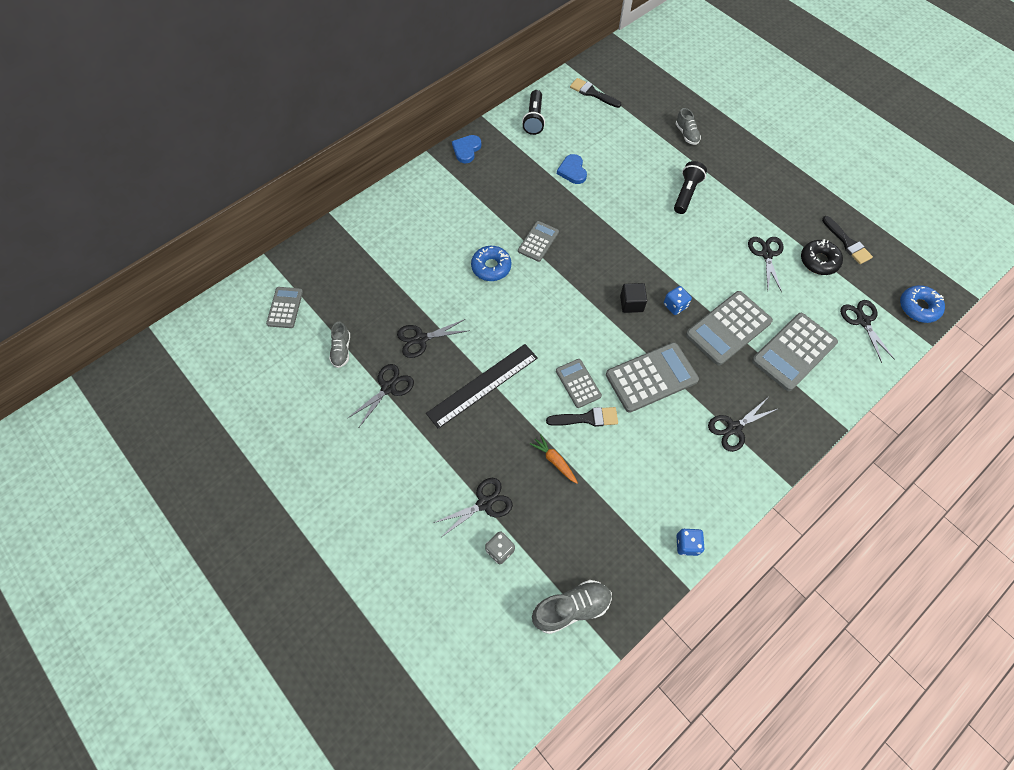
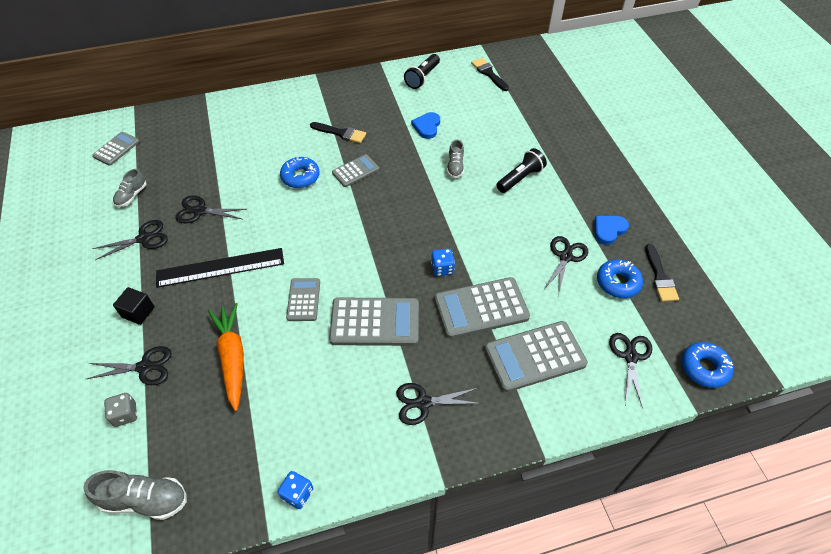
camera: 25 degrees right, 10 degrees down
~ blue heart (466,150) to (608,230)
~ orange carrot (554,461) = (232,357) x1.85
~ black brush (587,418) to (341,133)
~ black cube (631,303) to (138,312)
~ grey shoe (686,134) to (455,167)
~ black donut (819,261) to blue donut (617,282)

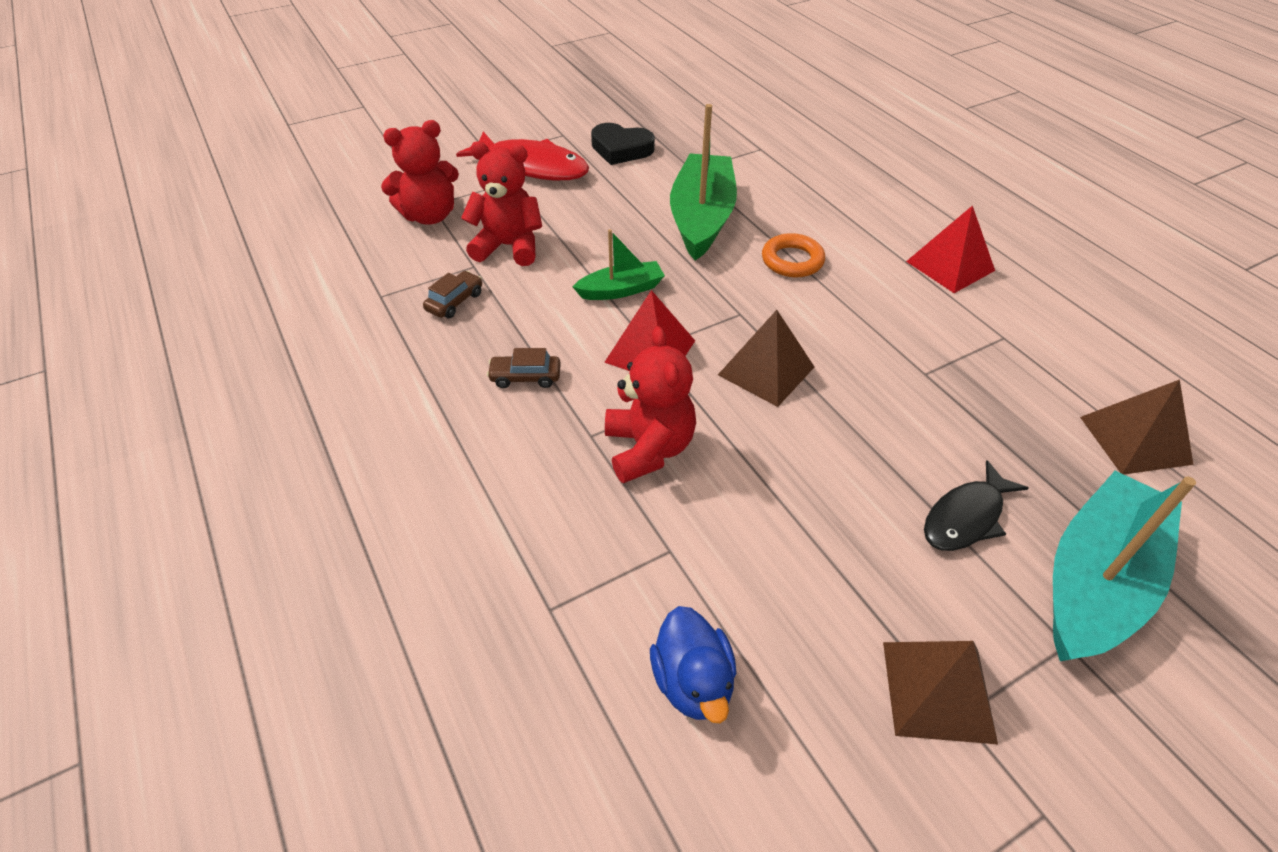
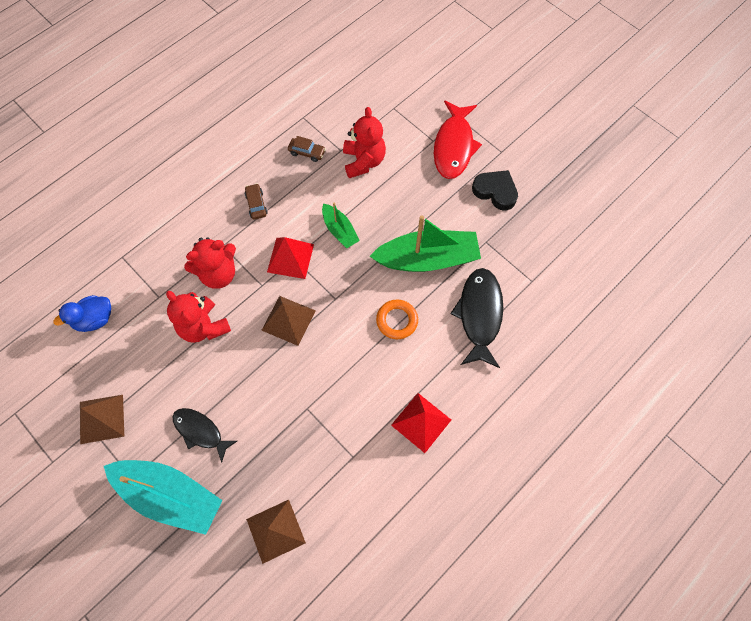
camera: 75 degrees right, 20 degrees up
~ red teddy bear (430,216) to (204,326)
~ black heart (621,149) = (495,191) 120 degrees clockwise
+ black fish (479,315)

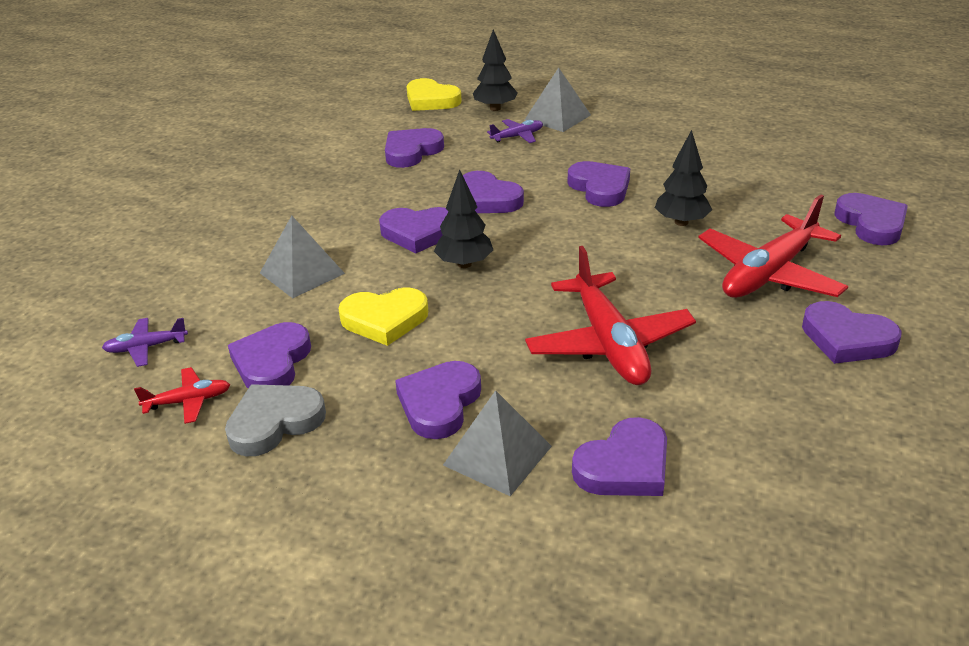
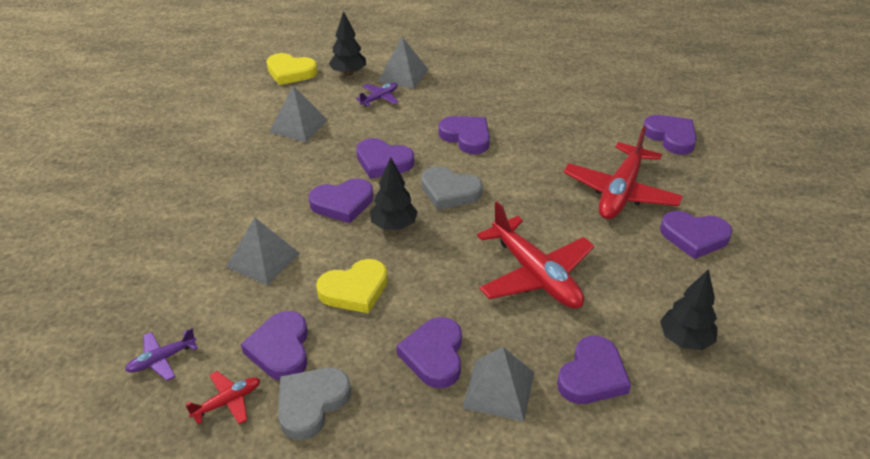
camera: 20 degrees left, 5 degrees up
~ purple heart (411,151) to grey pyramid (298,126)
~ black tree (681,222) to (685,340)
+ grey heart (449,191)

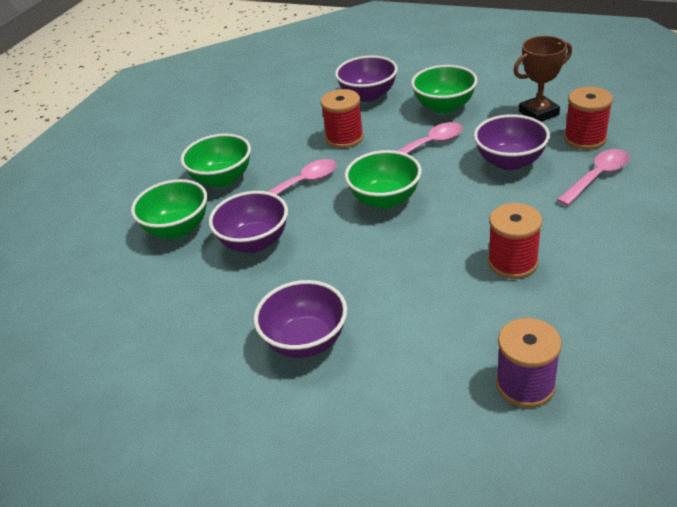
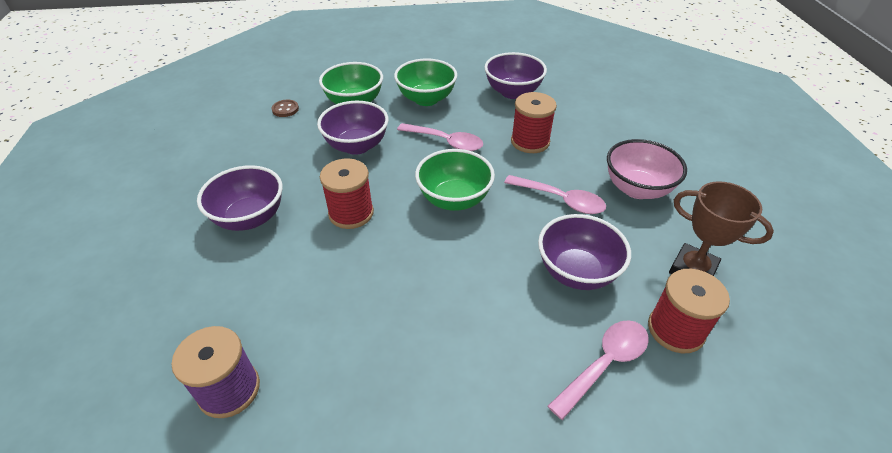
camera: 55 degrees right, 5 degrees up
~ purple bowl (368,95) to (512,92)
~ green bowl (444,107) to pink bowl (637,189)
~ red spool (512,262) to (351,213)
~ pink spoon (597,177) = (604,364) 60 degrees counterclockwise
+ brown button (285,109)

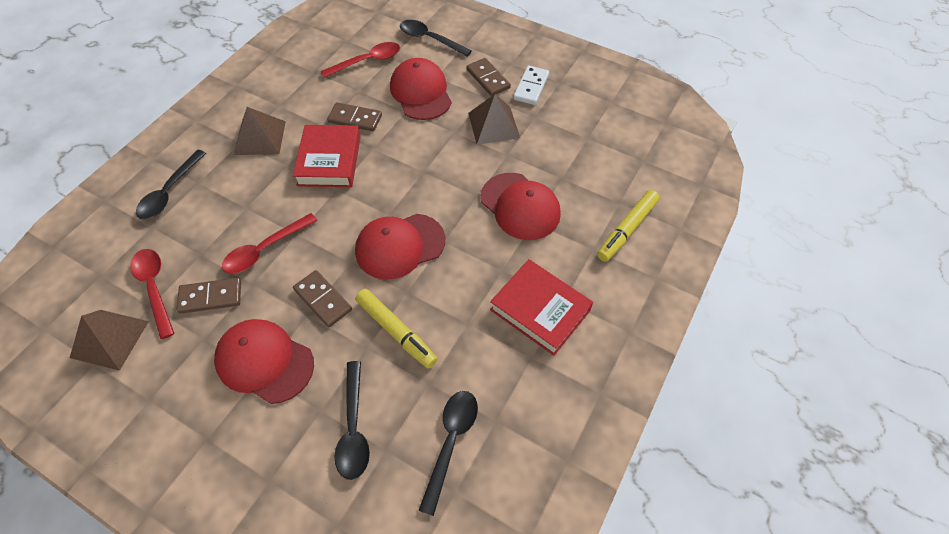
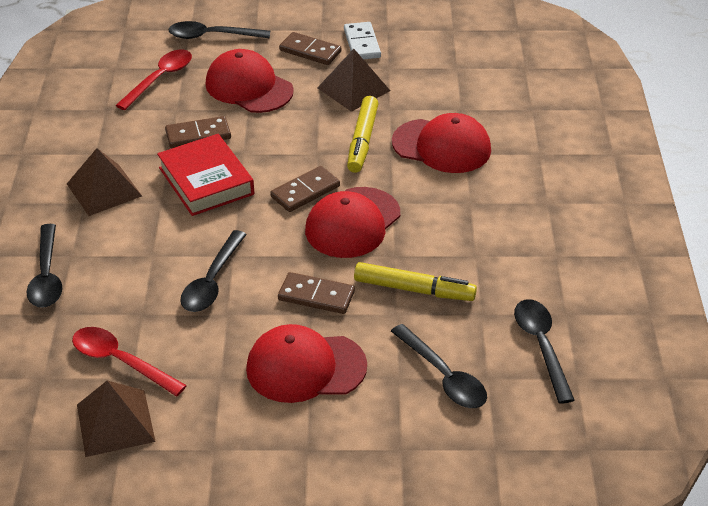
camera: 30 degrees left, 15 degrees down
~ brown domino (210,297) to (305,191)
~ red spoon (265,250) to black spoon (212,281)
- red book (540,310)
~ yellow marker (627,229) to (362,140)

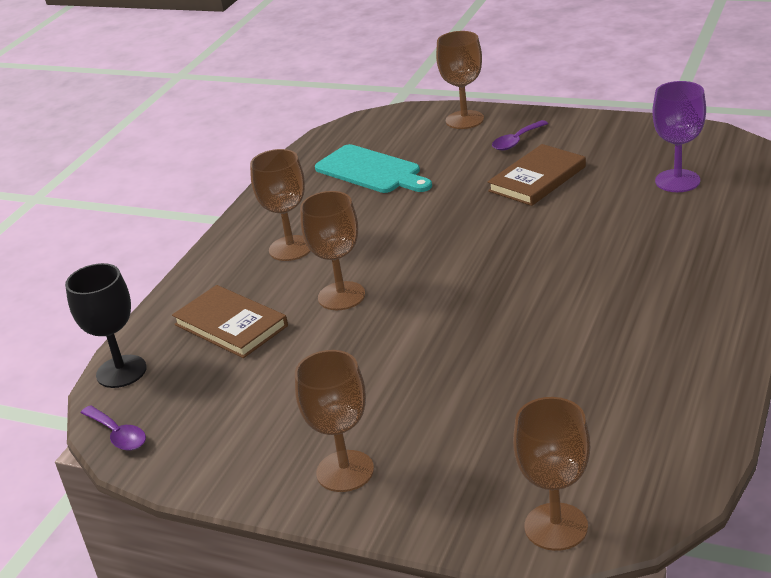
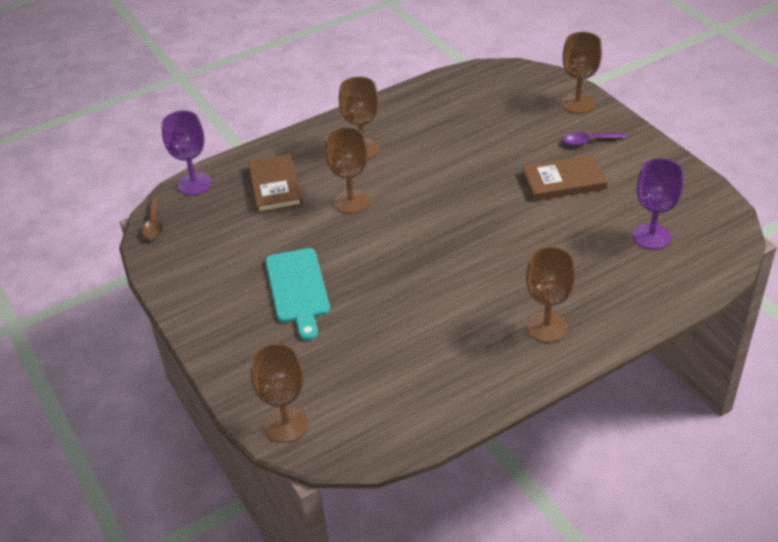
camera: 35 degrees right, 10 degrees up
~ black goblet (121,371) to purple goblet (194,184)
~ purple spoon (118,435) to brown spoon (154,224)
~ brown goblet (345,471) to (546,327)
~ turquoise cutting board (371,171) to (298,289)

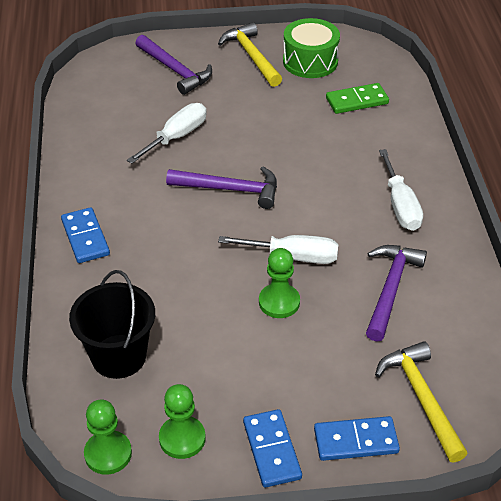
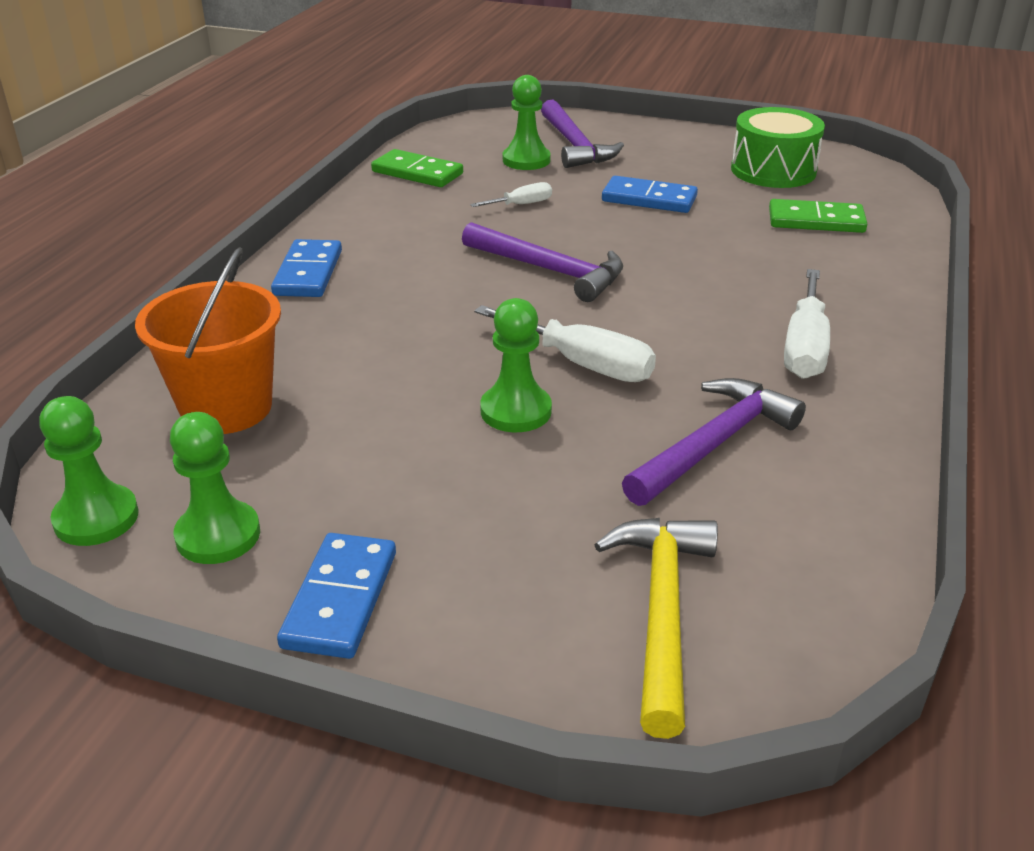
camera: 25 degrees right, 10 degrees down
~ black bucket (118,356) to orange bucket (226,407)
~ white screwdriver (177,137) = (521,204) x0.55
- yellow hammer (251,56)
~ blue domino (356,441) to (649,199)
+ green domino (417,173)
+ green pawn (526,160)

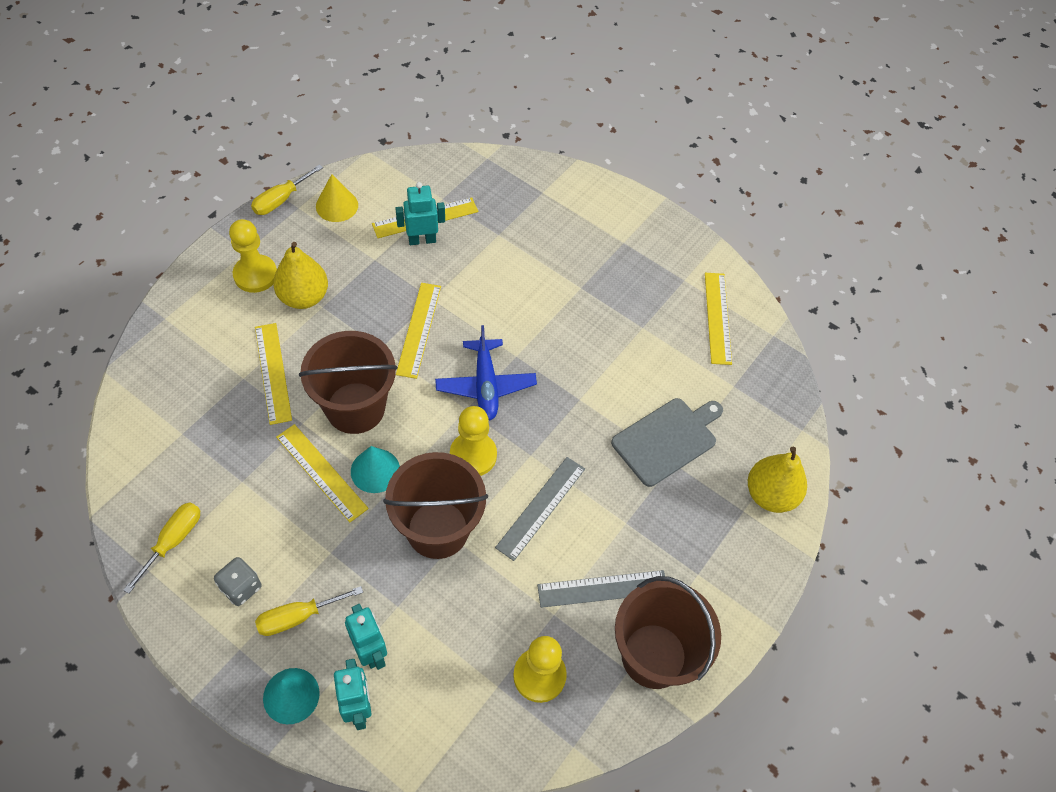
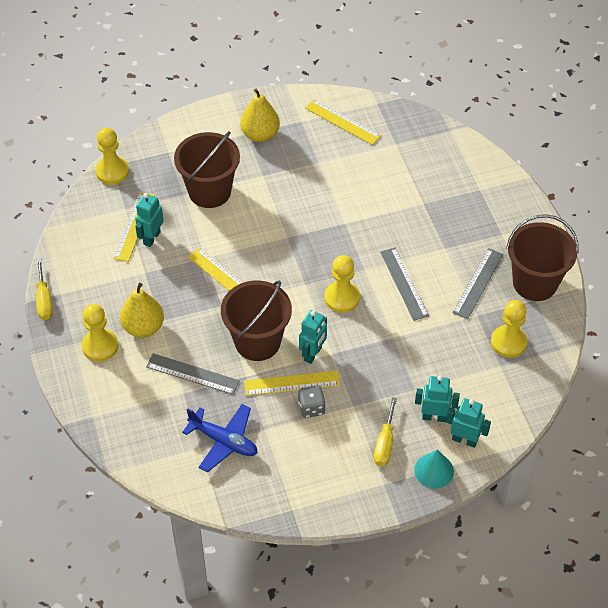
camera: 50 degrees left, 5 degrees down
- yellow screwdriver (173,541)
~ grey dice (241,587) to (311,408)
~ yellow ruler (273,373) to grey ruler (192,374)
- yellow cone (337,205)
~ turquoise cone (375,470) to turquoise robot (313,354)
~ brown bucket (437,529) to (209,191)
~ blue plane (485,385) to (223,441)
- grey cutting board (667,440)
~ yellow pear (770,494) to (260,134)
+ yellow pawn (112,171)

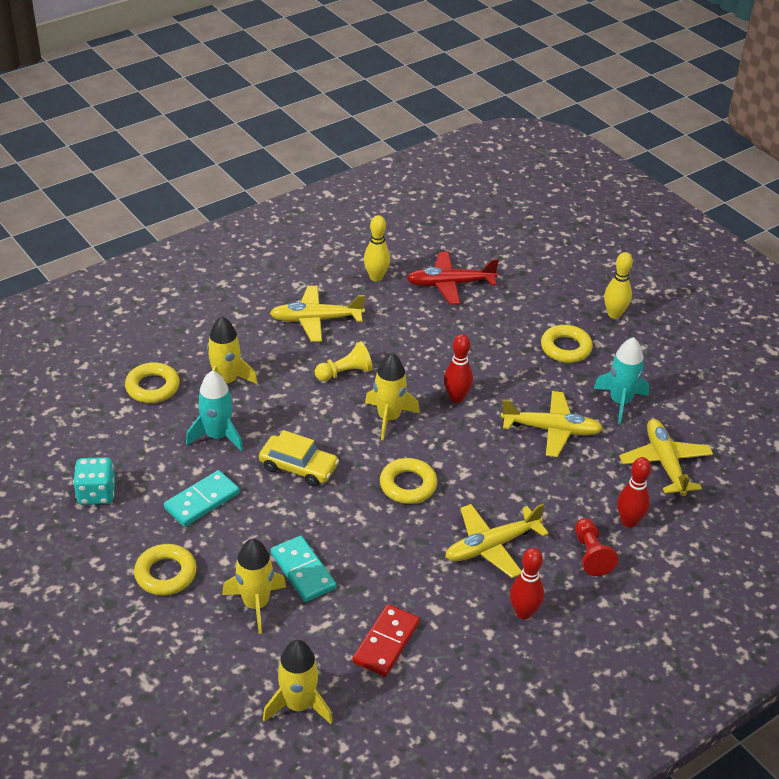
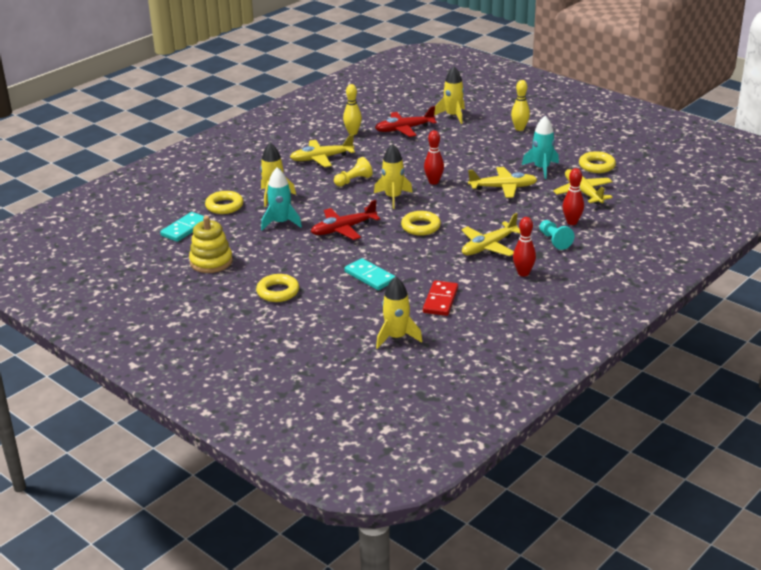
camera: 10 degrees left, 10 degrees down
~ turquoise dice (96,493) to yellow stacking toy (211,262)
~ turquoise domino (202,501) to (185,229)
~ yellow rocket (256,604) to (453,116)
~ yellow car (298,467) to red plane (343,229)
~ yellow ring (565,348) to (596,166)
~ red pawn (591,554) to turquoise pawn (554,241)

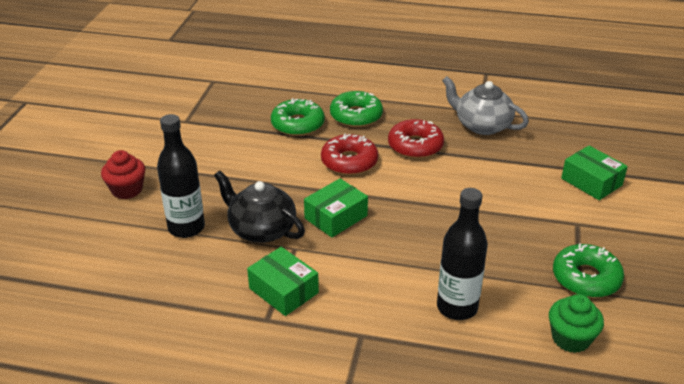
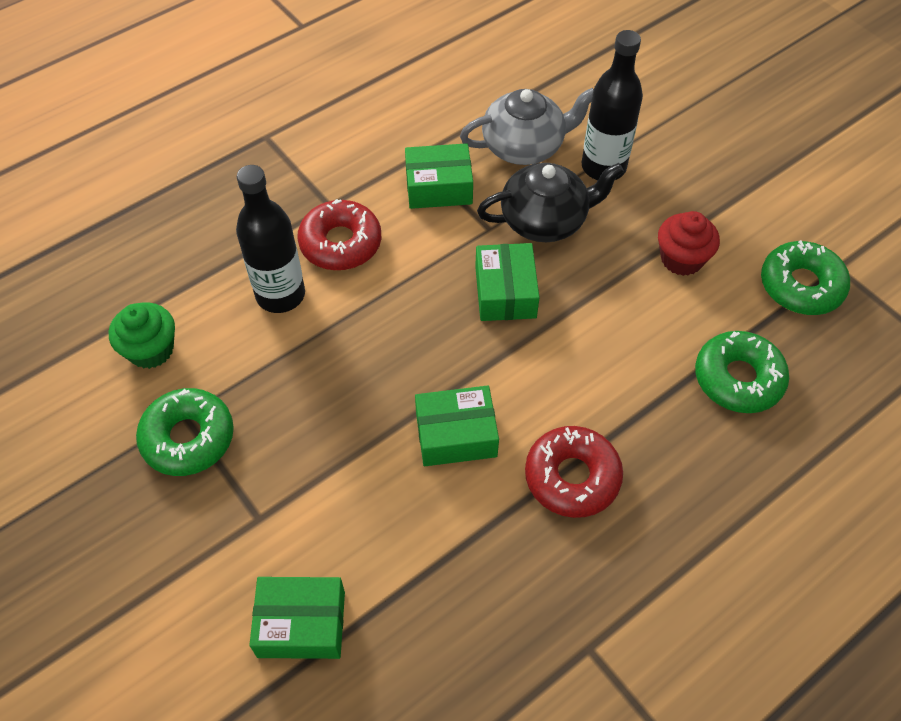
camera: 130 degrees right, 20 degrees up
~ red cupcake (127,190) to (681,259)
~ red donut (349,162) to (340,243)
~ green donut (356,116) to (801,286)
~ grey teapot (482,125) to (524,146)
+ green box (456,434)

